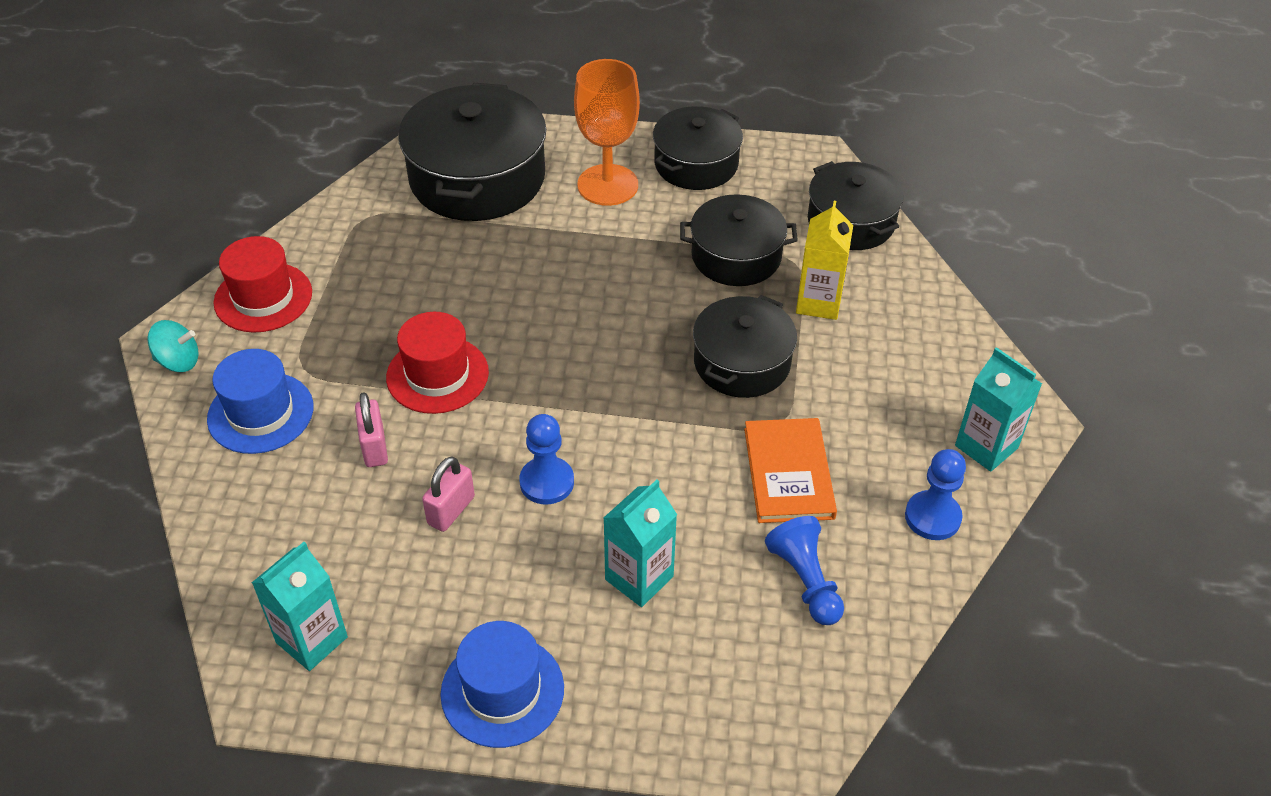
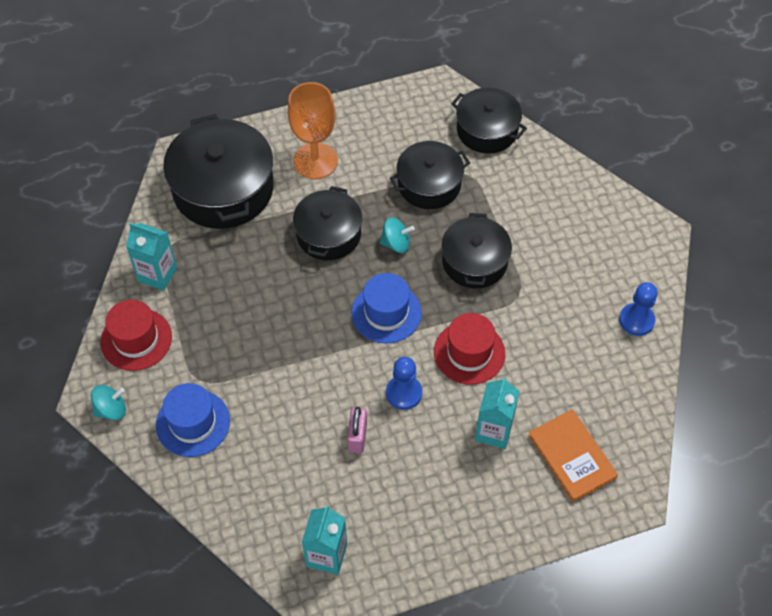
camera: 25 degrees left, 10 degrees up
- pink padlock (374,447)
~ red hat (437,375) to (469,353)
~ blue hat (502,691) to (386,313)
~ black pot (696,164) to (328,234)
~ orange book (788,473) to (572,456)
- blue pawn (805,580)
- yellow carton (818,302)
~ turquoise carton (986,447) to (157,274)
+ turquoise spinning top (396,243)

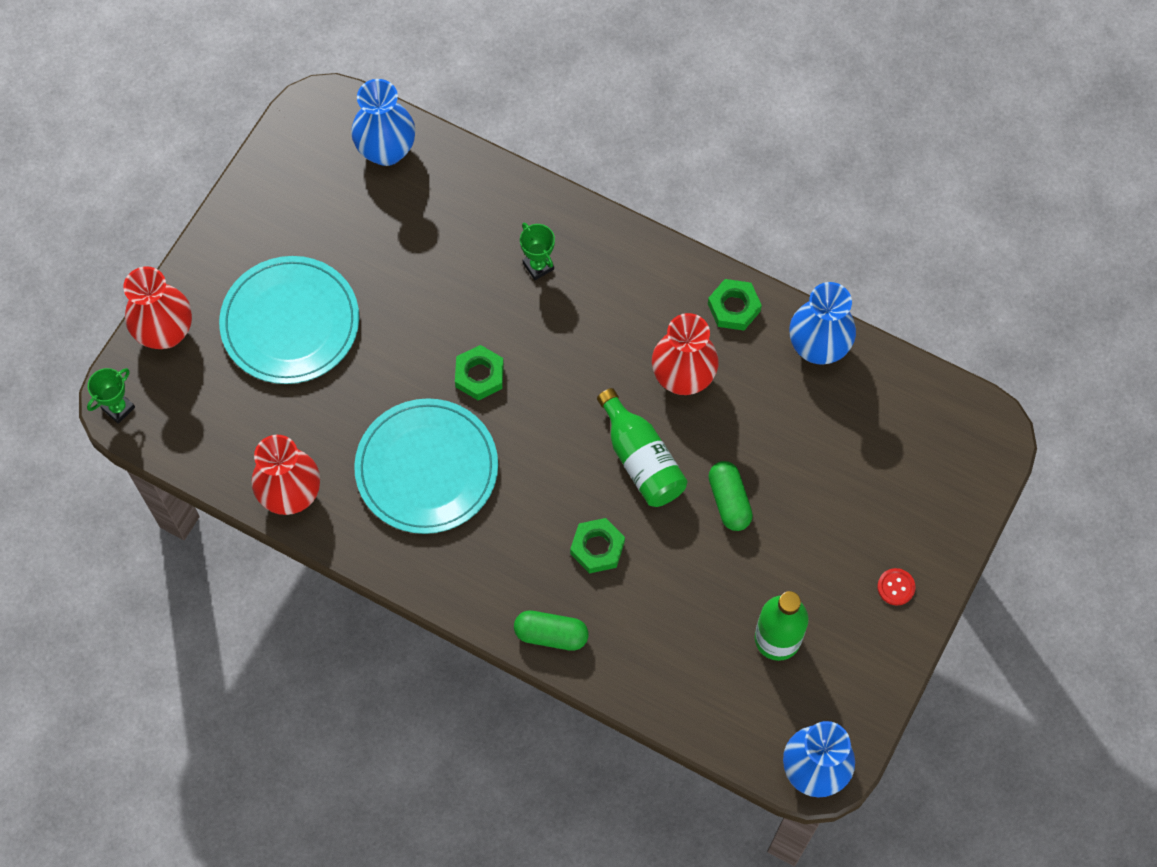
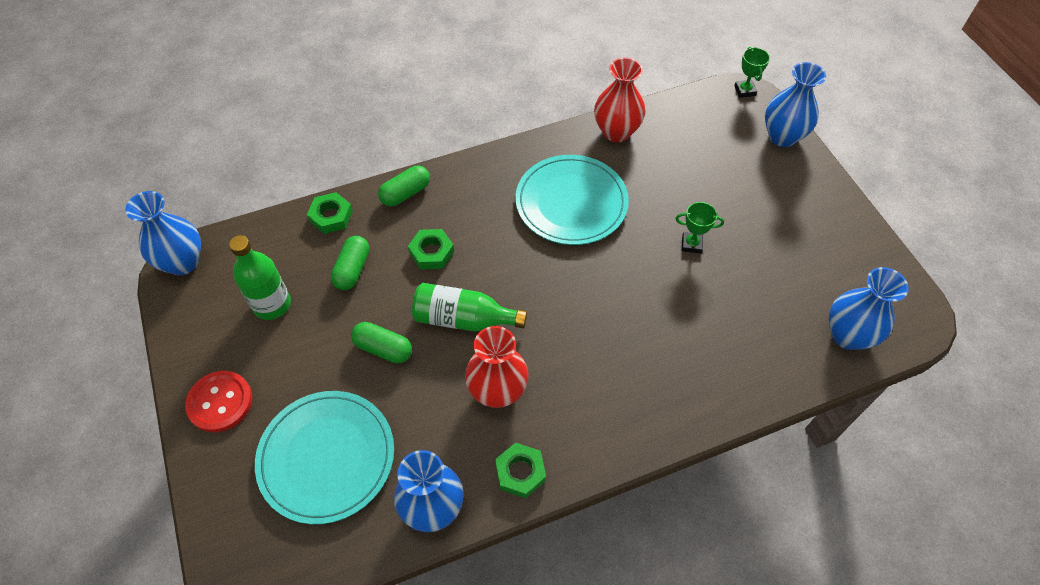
camera: 130 degrees right, 10 degrees down
~ red vase (165,332) to blue vase (782,136)
~ turquoise plate (290,323) to (326,457)
~ green nut (479,375) to (331,216)
~ green trophy (538,266) to (691,244)
~ red button (896,587) = (220,402) x1.88
+ green capsule (352,269)

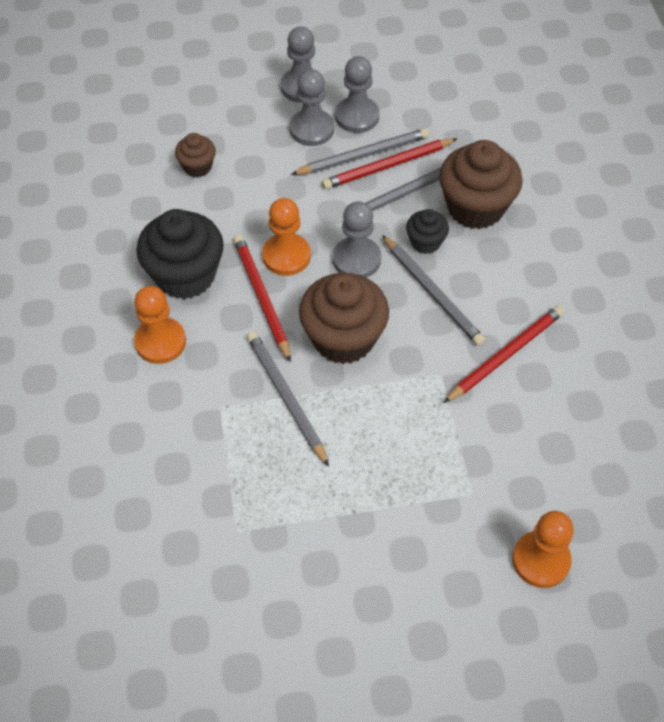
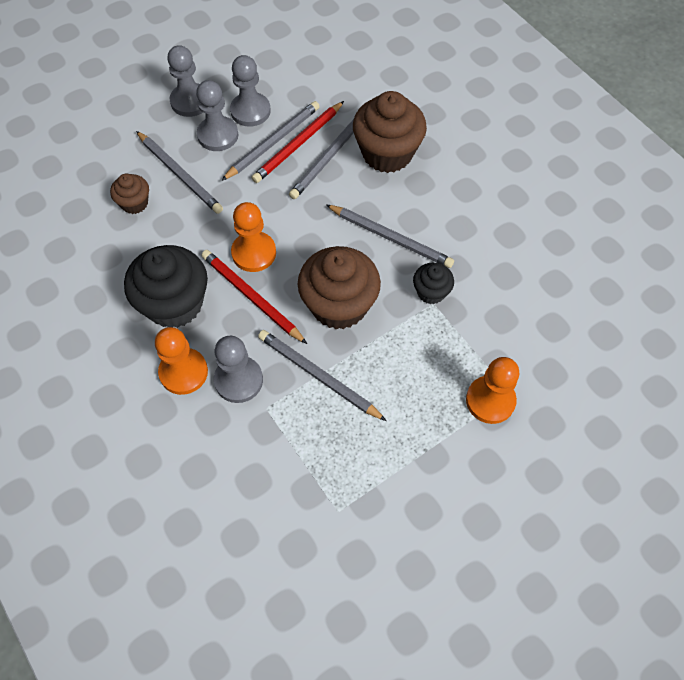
camera: 25 degrees left, 5 degrees up
~ grey pawn (356,259) to (238,380)
~ black cupcake (425,242) to (431,292)
- red pencil (505,355)
~ orange pawn (541,560) to (490,400)
+ grey pencil (180,174)

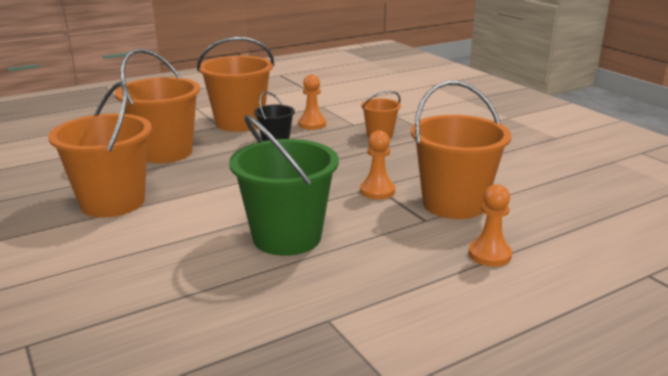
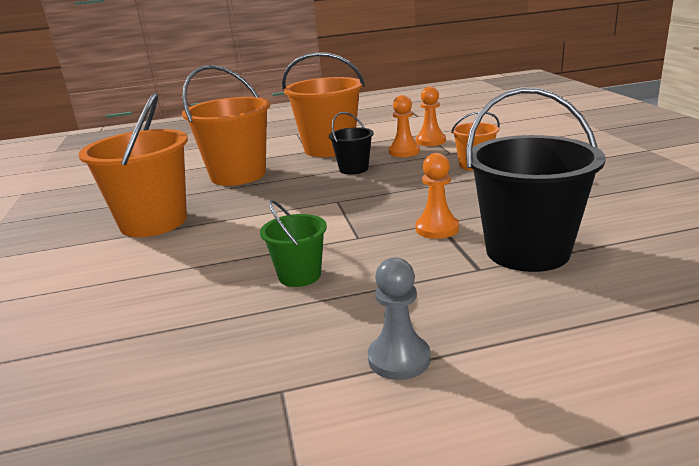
camera: 20 degrees right, 0 degrees up
~ green bucket (287,237) = (299,275) x0.52
~ orange bucket (454,204) to black bucket (527,251)
~ orange pawn (489,255) to (430,141)
+ grey pawn (399,359)

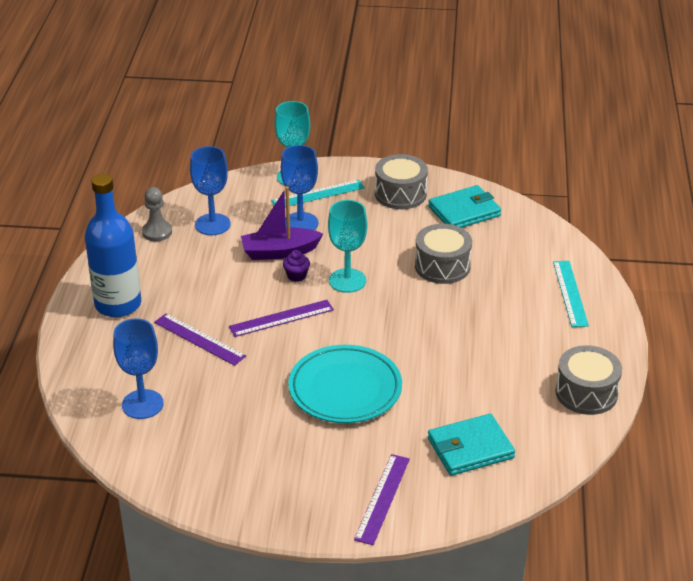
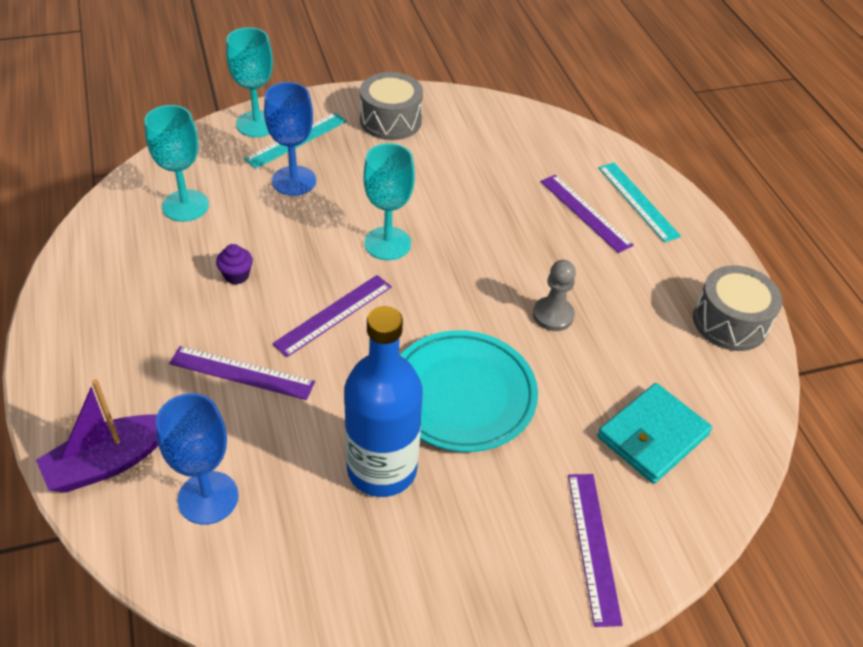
camera: 25 degrees left, 10 degrees up
~ blue bottle (118,304) to (382,469)
~ grey pawn (157,232) to (553,315)
~ blue goblet (212,224) to turquoise goblet (185,206)
~ purple boat (279,252) to (108,462)
~ purple cupcake (296,276) to (236,275)
- grey drum (442,266)
- turquoise wallet (464,211)
+ purple ruler (585,212)

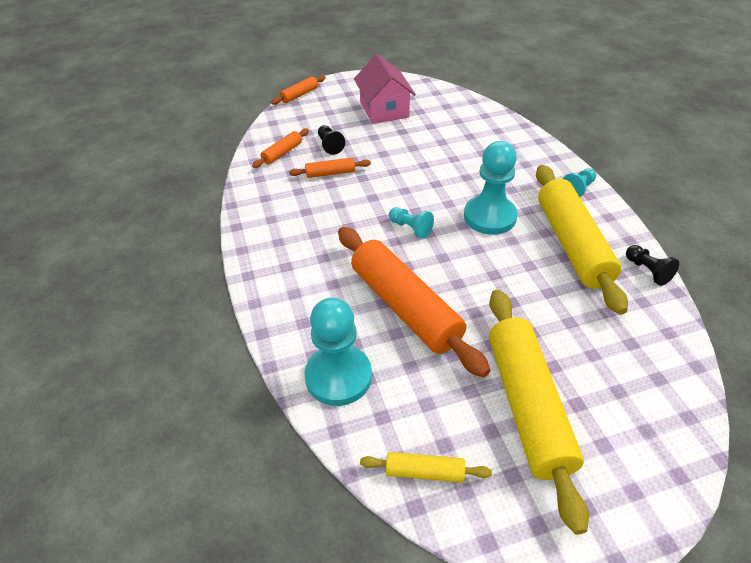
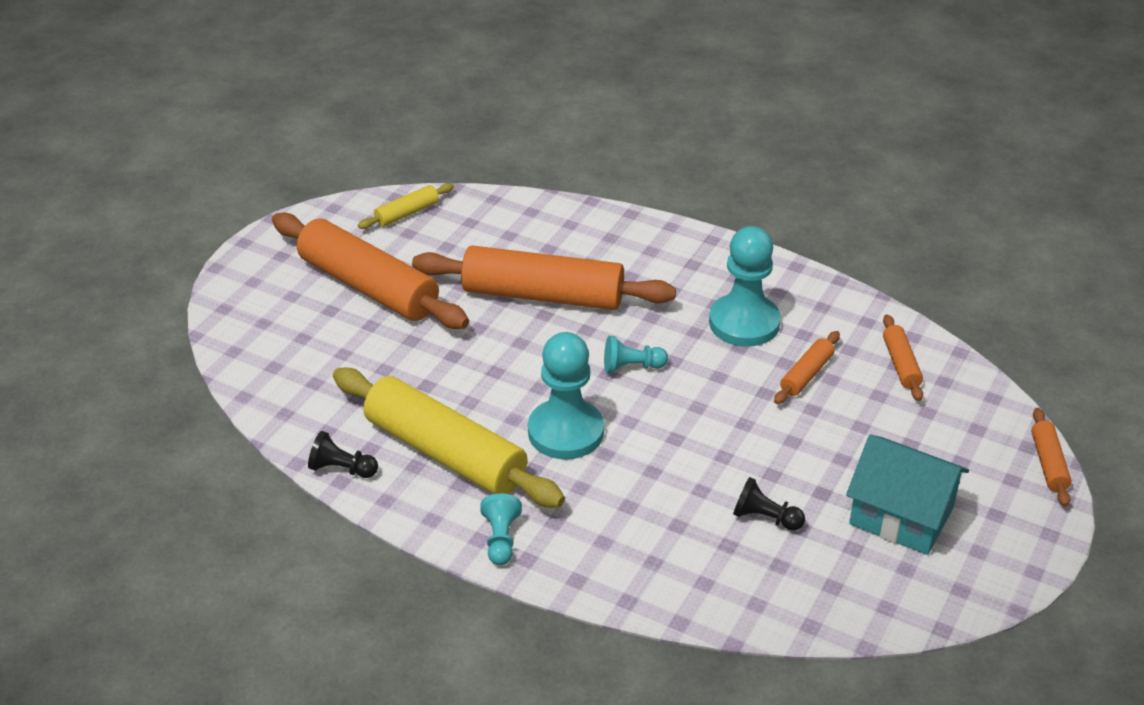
camera: 135 degrees right, 5 degrees down
~ turquoise pawn (338,377) to (744,323)
~ black pawn (330,145) to (765,518)
~ pink house (384,109) to turquoise house (901,516)
~ yellow rolling pin (527,406) to orange rolling pin (368,287)

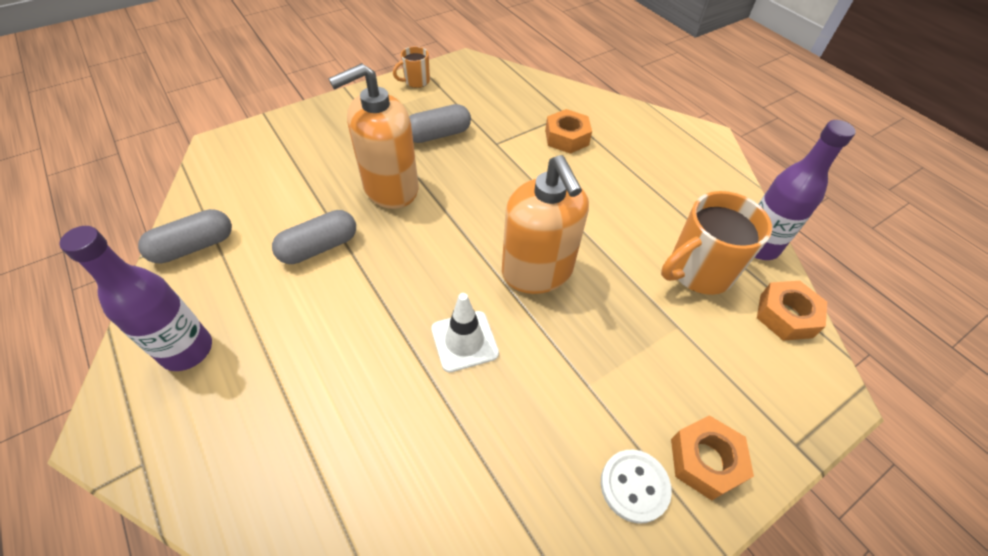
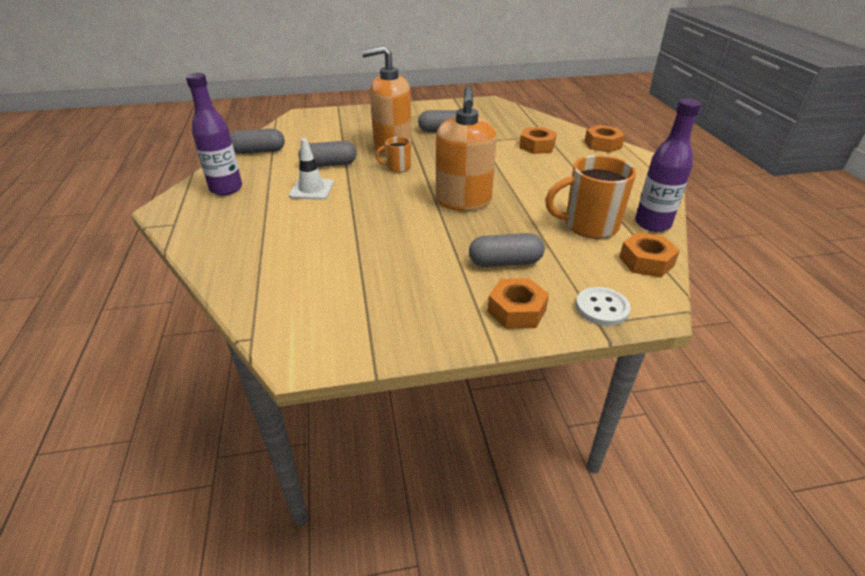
camera: 25 degrees right, 15 degrees down
~ orange mug (416,81) to (398,167)
~ white traffic cone (464,341) to (311,189)
~ white button (634,486) to (602,308)
+ grey capsule (505,262)
+ orange nut (602,144)

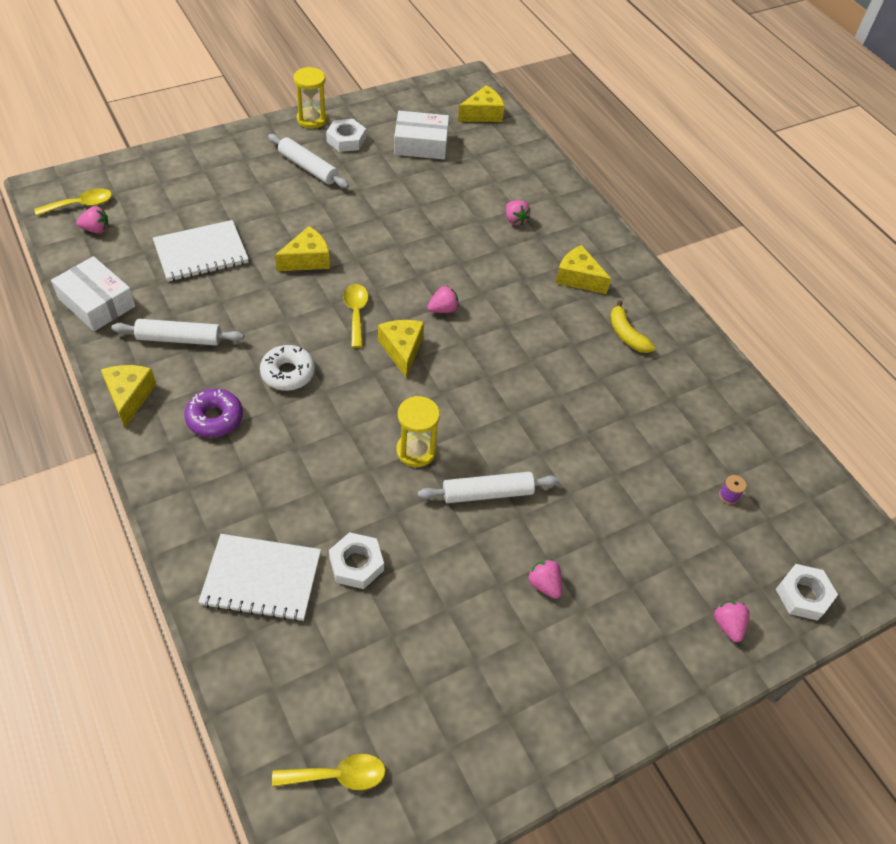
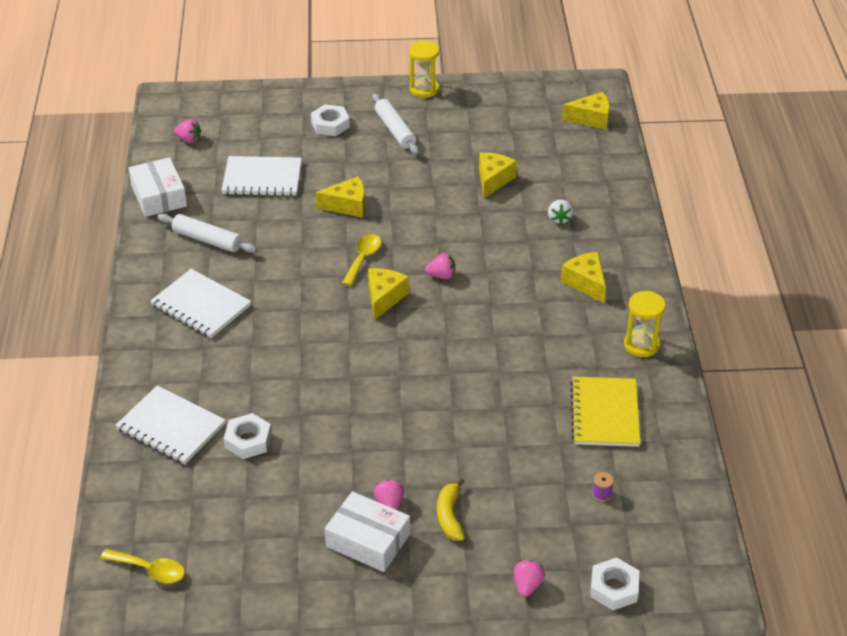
camera: 30 degrees right, 10 degrees down
- yellow spoon (81,205)
~ yellow cheese (129,397) to (493,180)
~ purple donut (215,418) to white notebook (201,305)
- white donut (288,373)
~ white nut (346,140) to (330,125)
~ white box (421,144) to (368,540)
~ yellow hourglass (416,451) to (641,345)
- white rolling pin (487,493)
~ pink strawberry (515,220) to white strawberry (559,219)
~ yellow banana (626,335) to (450,516)
+ yellow notebook (605,414)

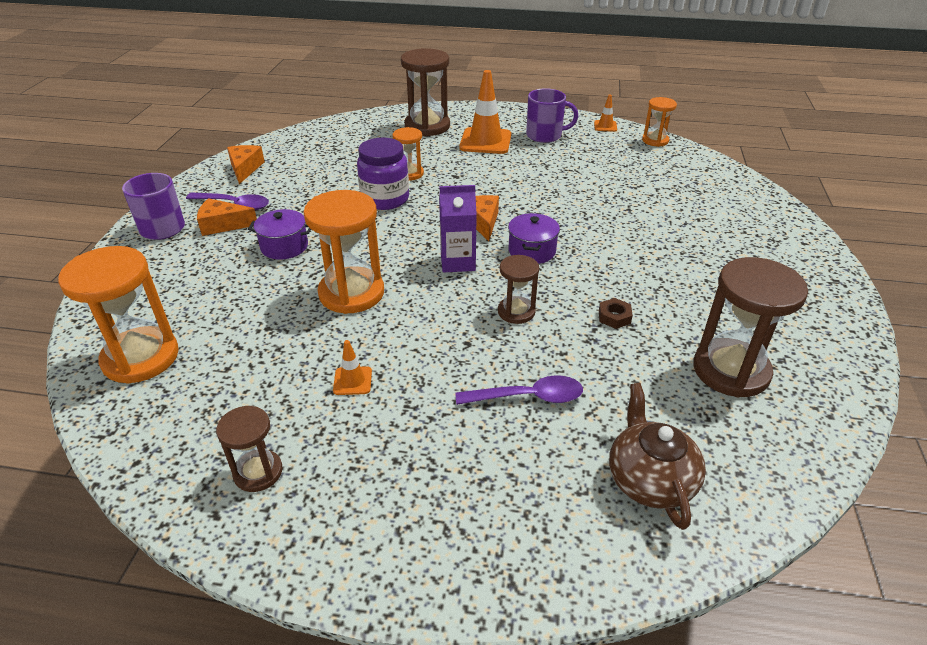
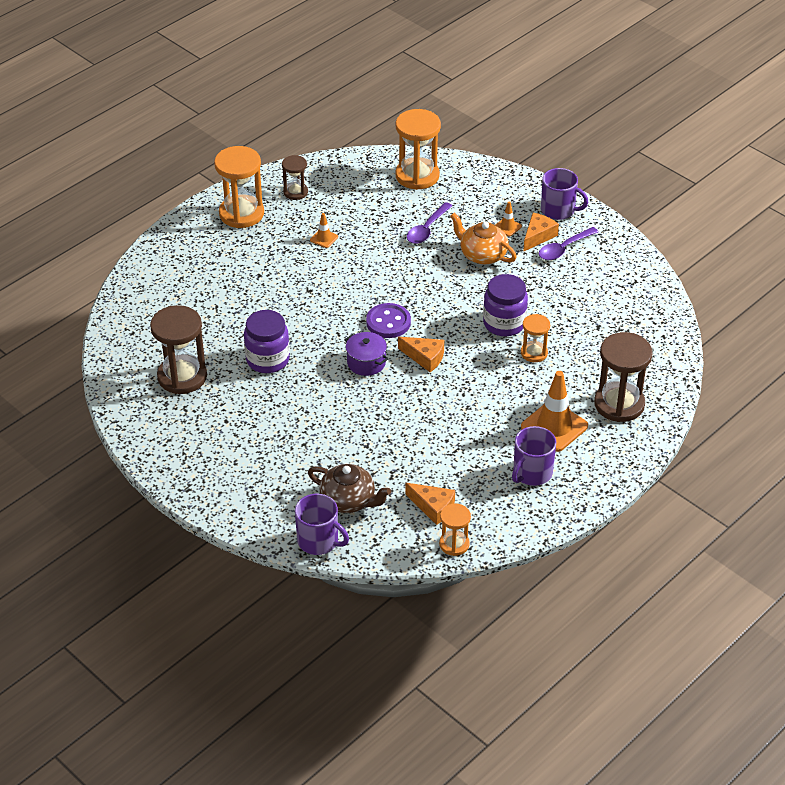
camera: 125 degrees right, 5 degrees up
~ orange cheese (245,168) to (433,507)
~ purple pot (284,246) to orange teapot (482,255)
~ orange hourglass (351,293) to (241,214)
~ purple carton (457,262) to purple button (388,322)
~ purple spoon (528,397) to (427,229)
- brown hourglass (516,312)
~ orange traffic cone (605,126) to (507,227)
~ brown nut (614,317) to purple jar (267,360)
~ brown teapot (649,479) to (349,500)
+ purple mug (319,541)

